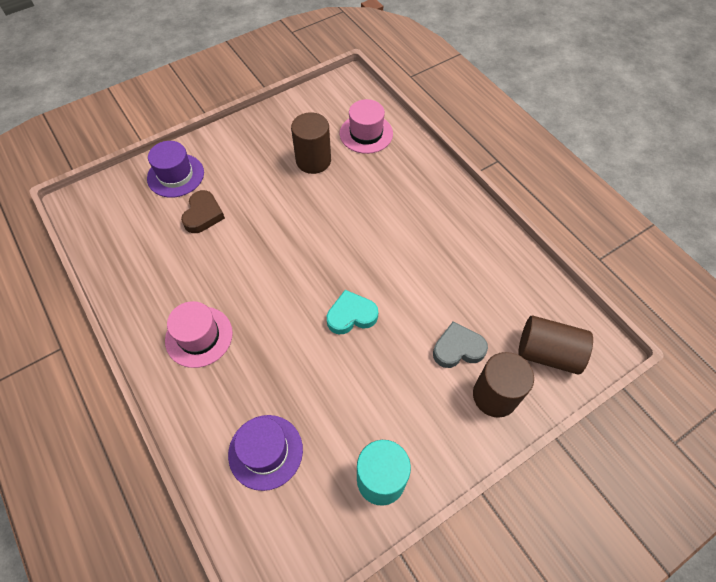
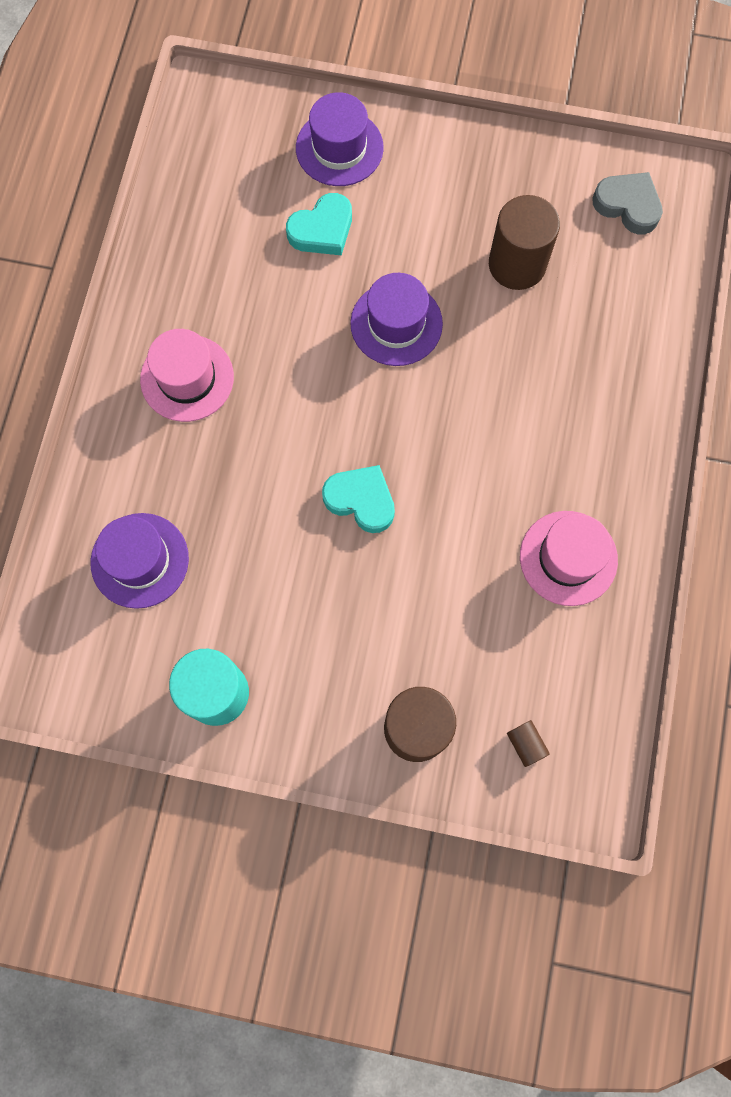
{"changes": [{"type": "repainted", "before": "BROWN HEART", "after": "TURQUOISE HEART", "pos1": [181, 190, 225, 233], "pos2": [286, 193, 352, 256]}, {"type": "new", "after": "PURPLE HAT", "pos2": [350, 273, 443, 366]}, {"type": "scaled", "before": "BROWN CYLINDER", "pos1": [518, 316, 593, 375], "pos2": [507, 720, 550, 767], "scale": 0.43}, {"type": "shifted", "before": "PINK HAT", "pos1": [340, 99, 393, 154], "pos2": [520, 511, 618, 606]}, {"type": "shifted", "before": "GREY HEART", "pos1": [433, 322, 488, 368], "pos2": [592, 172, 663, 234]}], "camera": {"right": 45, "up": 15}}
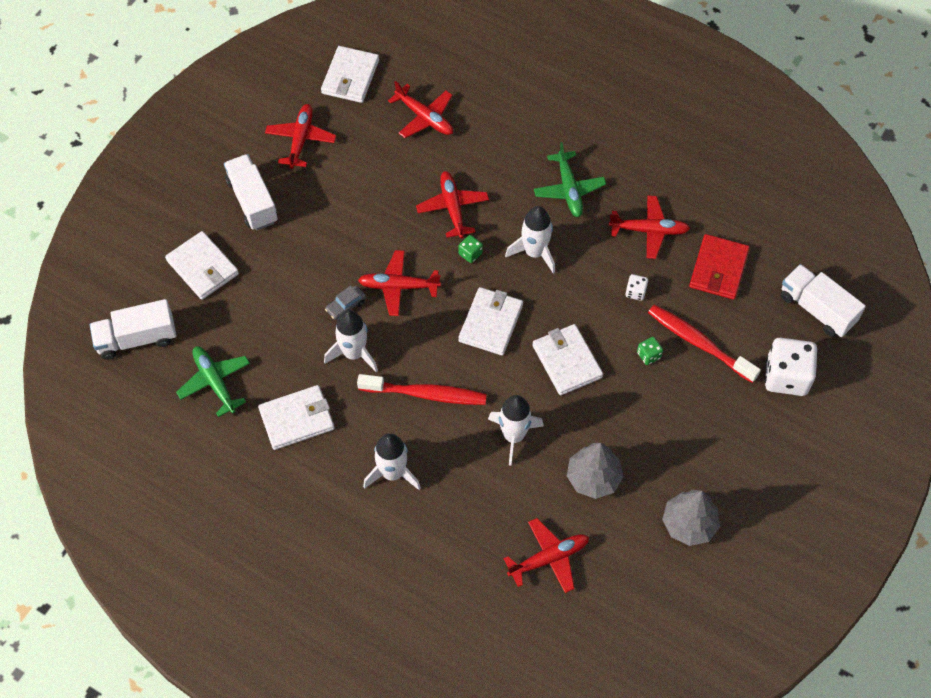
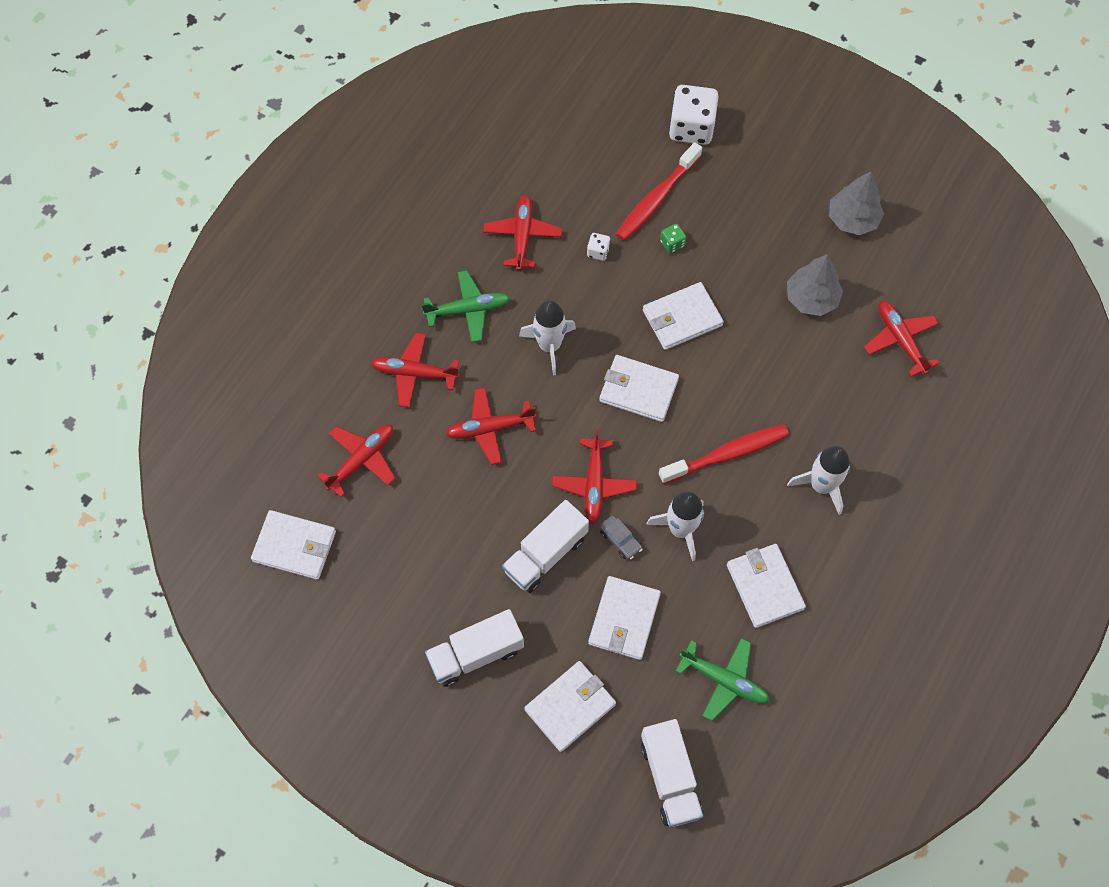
{"changes": [{"type": "shifted", "before": "RED PLANE", "pos1": [265, 104, 336, 169], "pos2": [371, 333, 460, 407]}, {"type": "shifted", "before": "WHITE TRUCK", "pos1": [780, 264, 866, 337], "pos2": [502, 500, 589, 593]}, {"type": "new", "after": "WHITE WALLET", "pos2": [588, 576, 661, 660]}, {"type": "rotated", "before": "RED TOOTHBRUSH", "pos1": [357, 374, 487, 405], "pos2": [659, 424, 789, 484], "turn": 60}, {"type": "rotated", "before": "GREEN PLANE", "pos1": [176, 346, 250, 417], "pos2": [676, 638, 769, 721], "turn": -120}, {"type": "gone", "before": "GREEN DICE", "pos1": [458, 235, 483, 263]}, {"type": "gone", "before": "WHITE ROCKET", "pos1": [488, 395, 544, 466]}, {"type": "gone", "before": "RED WALLET", "pos1": [689, 234, 750, 300]}], "camera": {"right": -90, "up": 5}}
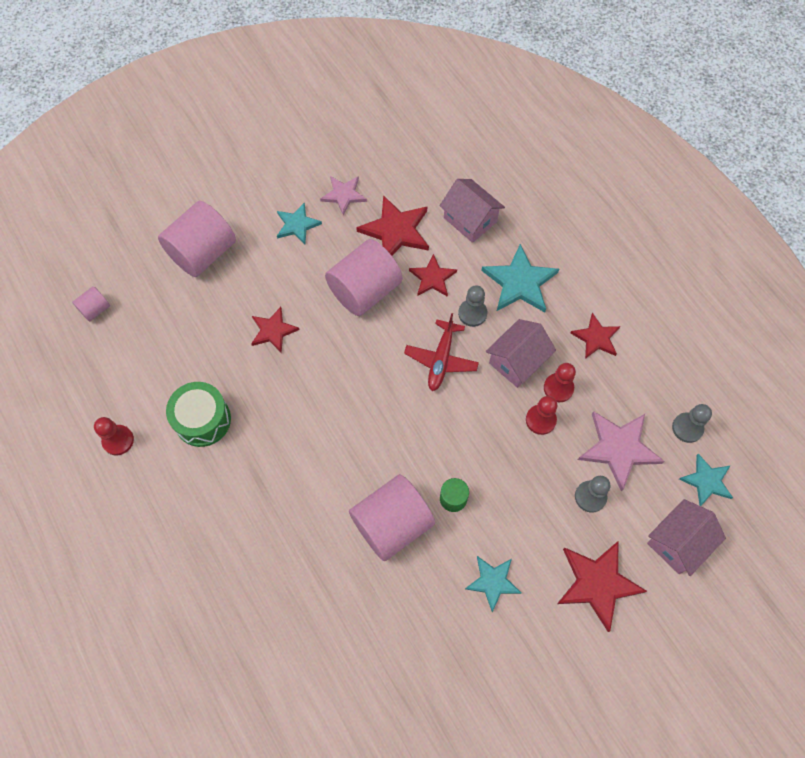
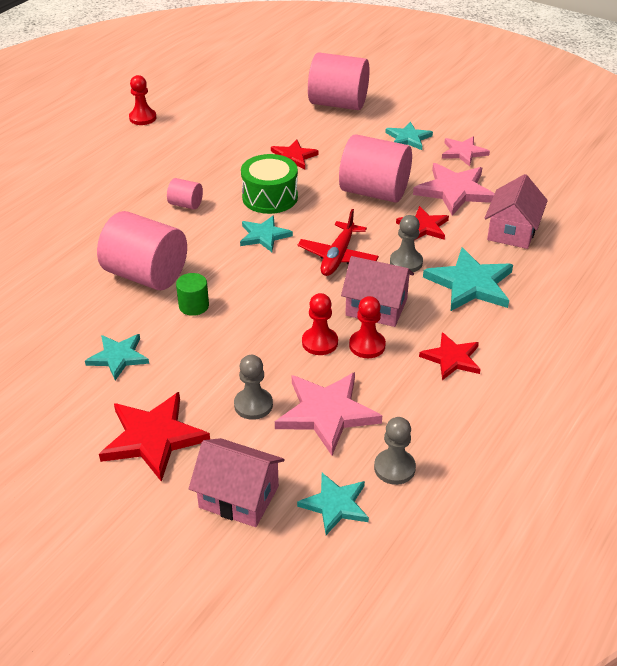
{"changes": [{"type": "shifted", "before": "PINK CYLINDER", "pos1": [72, 286, 110, 322], "pos2": [167, 178, 203, 210]}, {"type": "new", "after": "TURQUOISE STAR", "pos2": [240, 216, 293, 252]}, {"type": "shifted", "before": "GREEN DRUM", "pos1": [166, 382, 231, 447], "pos2": [241, 154, 298, 214]}, {"type": "rotated", "before": "RED PLANE", "pos1": [404, 313, 479, 391], "pos2": [298, 209, 379, 276], "turn": -60}, {"type": "repainted", "before": "RED STAR", "after": "PINK STAR", "pos1": [356, 195, 429, 256], "pos2": [413, 163, 494, 216]}], "camera": {"right": 65, "up": -25}}
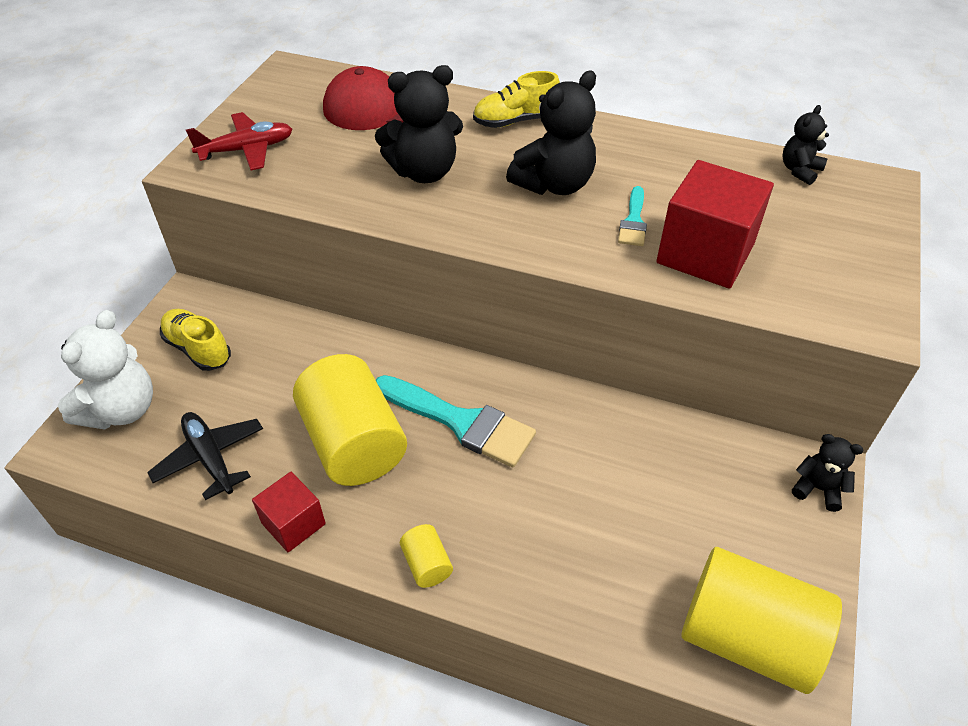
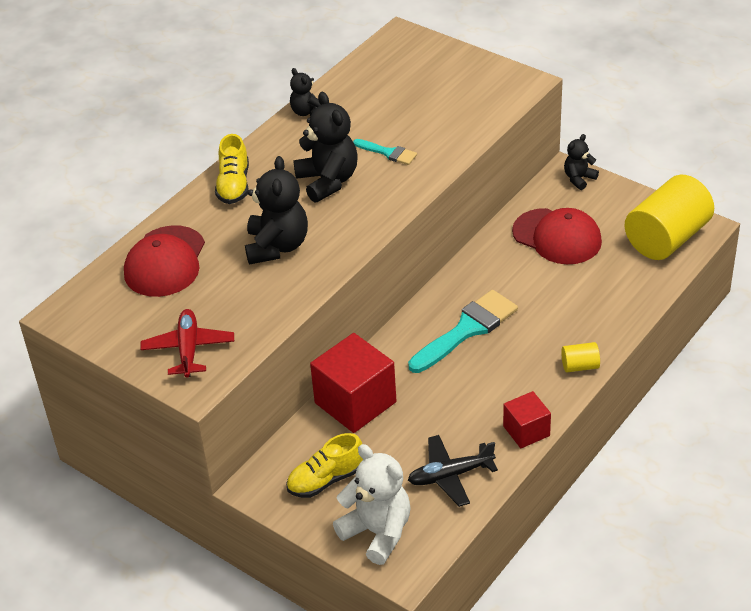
{"changes": [{"type": "shifted", "before": "BLACK TEDDY BEAR", "pos1": [783, 105, 829, 185], "pos2": [290, 68, 320, 116]}, {"type": "shifted", "before": "RED CUBE", "pos1": [656, 160, 774, 289], "pos2": [310, 333, 396, 433]}, {"type": "new", "after": "RED CAP", "pos2": [512, 208, 602, 264]}, {"type": "gone", "before": "YELLOW CYLINDER", "pos1": [293, 354, 407, 486]}], "camera": {"right": -70, "up": -5}}
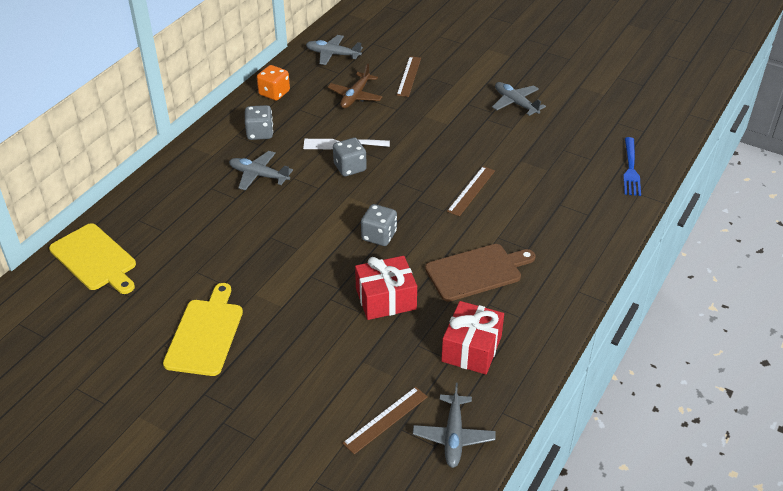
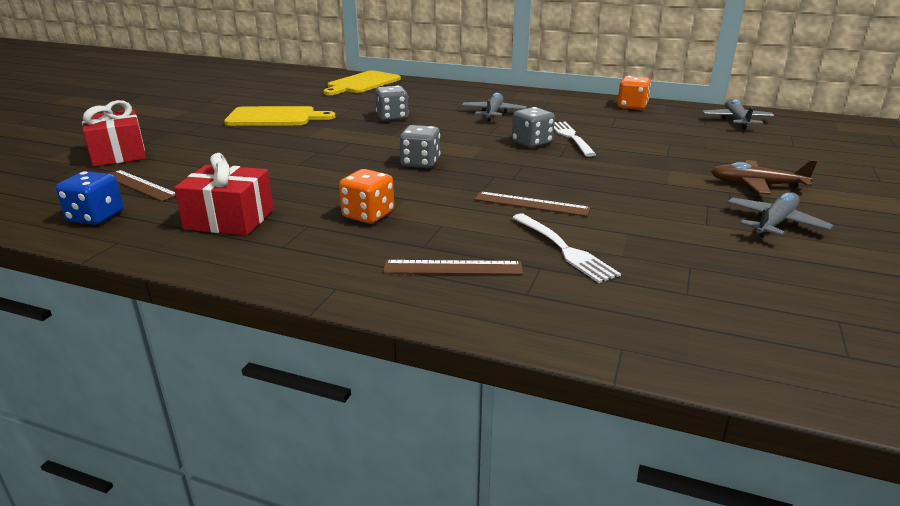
{"changes": [{"type": "swapped", "before": "GREY PLANE", "after": "BLUE DICE", "pos1": [413, 383, 495, 468], "pos2": [56, 171, 123, 225]}, {"type": "shifted", "before": "RED GIFT", "pos1": [355, 256, 417, 320], "pos2": [82, 100, 146, 167]}, {"type": "swapped", "before": "BROWN CUTTING BOARD", "after": "ORANGE DICE", "pos1": [425, 244, 536, 302], "pos2": [339, 169, 394, 224]}, {"type": "shifted", "before": "GREY DICE", "pos1": [245, 105, 273, 140], "pos2": [375, 86, 409, 121]}, {"type": "shifted", "before": "BROWN RULER", "pos1": [397, 56, 421, 97], "pos2": [383, 260, 523, 275]}, {"type": "new", "after": "WHITE FORK", "pos2": [512, 214, 621, 283]}, {"type": "shifted", "before": "BROWN PLANE", "pos1": [328, 63, 383, 108], "pos2": [711, 160, 817, 195]}, {"type": "gone", "before": "BLUE FORK", "pos1": [623, 137, 641, 196]}], "camera": {"right": 80, "up": -15}}
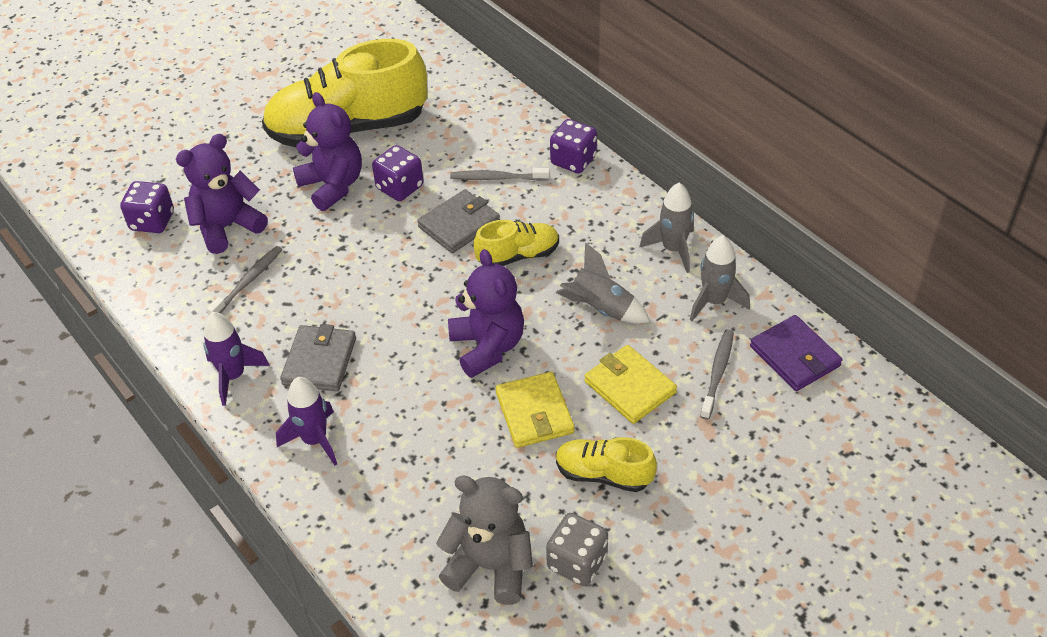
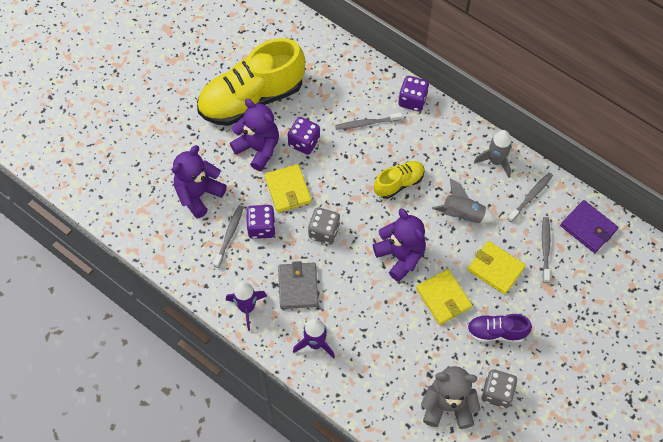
{"changes": [{"type": "shifted", "before": "PURPLE DICE", "pos1": [120, 181, 174, 233], "pos2": [246, 205, 275, 239]}, {"type": "new", "after": "YELLOW WALLET", "pos2": [264, 164, 312, 213]}, {"type": "new", "after": "GREY DICE", "pos2": [308, 207, 340, 245]}, {"type": "repainted", "before": "YELLOW SHOE", "after": "PURPLE SHOE", "pos1": [556, 437, 657, 492], "pos2": [467, 314, 532, 342]}, {"type": "swapped", "before": "GREY ROCKET", "after": "GREY TOOTHBRUSH", "pos1": [690, 235, 750, 321], "pos2": [507, 173, 553, 222]}, {"type": "gone", "before": "GREY WALLET", "pos1": [417, 189, 500, 253]}], "camera": {"right": -15, "up": 15}}
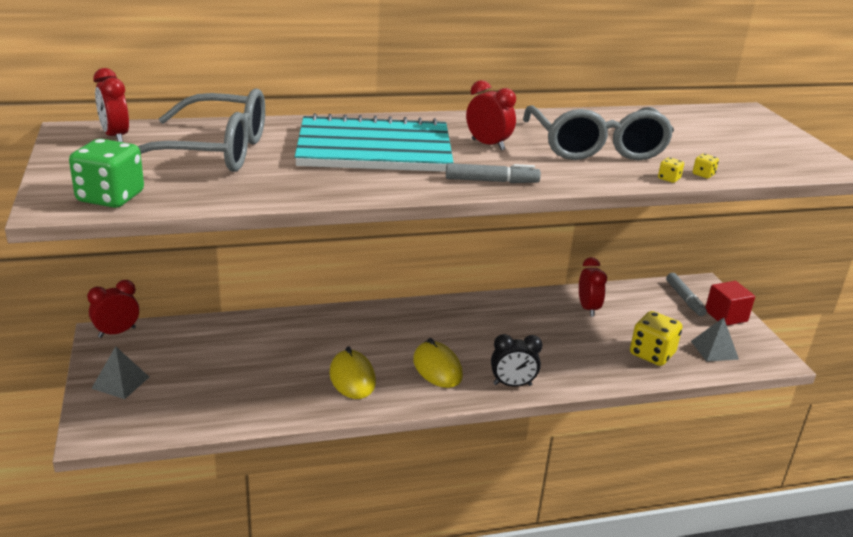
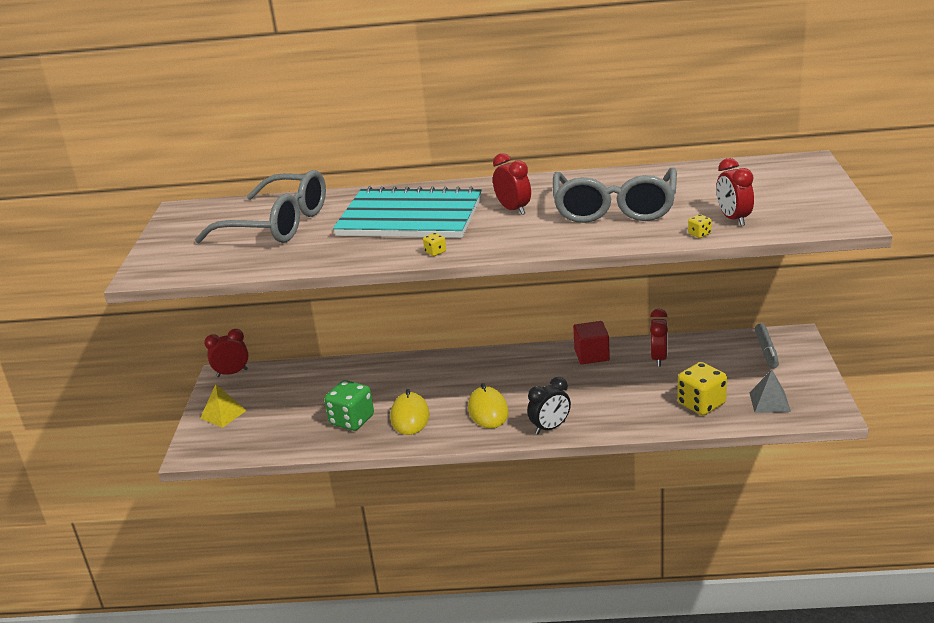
{"changes": [{"type": "repainted", "before": "GREY PYRAMID", "after": "YELLOW PYRAMID", "pos1": [91, 346, 149, 399], "pos2": [200, 384, 247, 428]}, {"type": "shifted", "before": "GREEN DICE", "pos1": [69, 139, 144, 208], "pos2": [324, 380, 374, 431]}, {"type": "shifted", "before": "YELLOW DICE", "pos1": [658, 157, 684, 183], "pos2": [423, 233, 446, 256]}, {"type": "rotated", "before": "BLACK CLOCK", "pos1": [491, 334, 542, 387], "pos2": [527, 377, 571, 434], "turn": -45}, {"type": "shifted", "before": "RED CUBE", "pos1": [705, 281, 755, 326], "pos2": [573, 321, 610, 364]}, {"type": "shifted", "before": "RED CLOCK", "pos1": [93, 68, 129, 142], "pos2": [716, 158, 754, 226]}, {"type": "gone", "before": "GREY MARKER", "pos1": [446, 163, 541, 183]}], "camera": {"right": 20, "up": 0}}
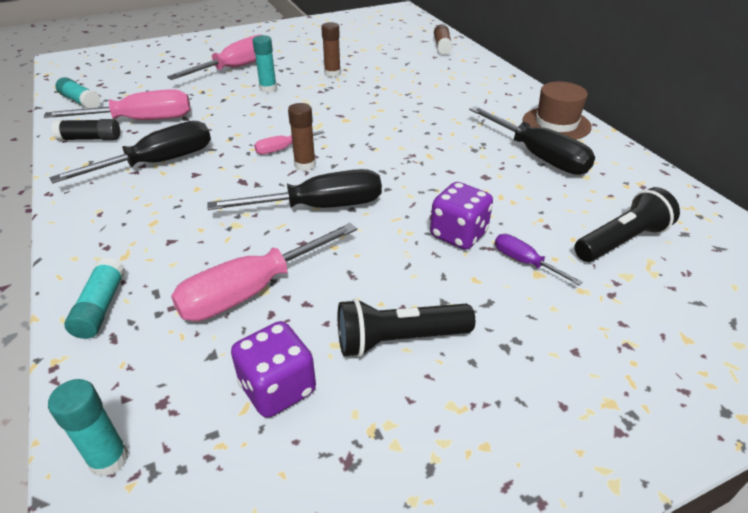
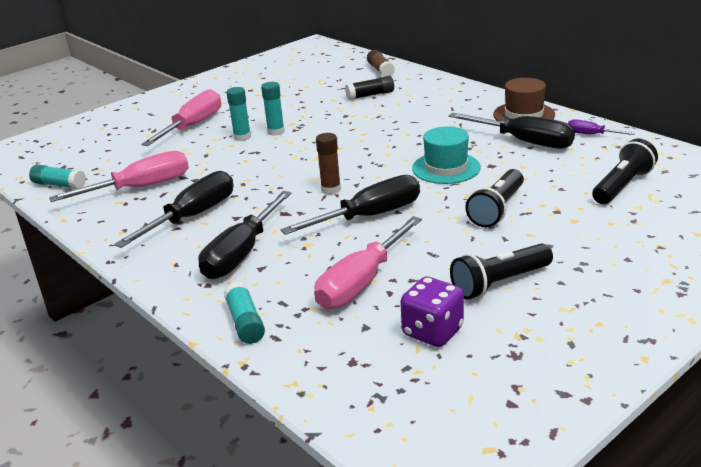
{"changes": [{"type": "new", "after": "BLACK SCREWDRIVER", "pos2": [198, 191, 291, 279]}, {"type": "shifted", "before": "TURQUOISE GLUE STICK", "pos1": [48, 379, 128, 477], "pos2": [261, 82, 285, 136]}, {"type": "shifted", "before": "BLACK GLUE STICK", "pos1": [51, 119, 120, 141], "pos2": [345, 76, 394, 100]}, {"type": "new", "after": "TURQUOISE HAT", "pos2": [412, 127, 481, 184]}, {"type": "swapped", "before": "PURPLE DICE", "after": "BLACK FLASHLIGHT", "pos1": [430, 182, 493, 250], "pos2": [465, 169, 524, 228]}, {"type": "shifted", "before": "PURPLE SCREWDRIVER", "pos1": [495, 234, 583, 286], "pos2": [568, 119, 635, 135]}, {"type": "gone", "before": "PINK SCREWDRIVER", "pos1": [254, 131, 324, 154]}, {"type": "gone", "before": "BROWN GLUE STICK", "pos1": [321, 22, 341, 77]}], "camera": {"right": -15, "up": -10}}
